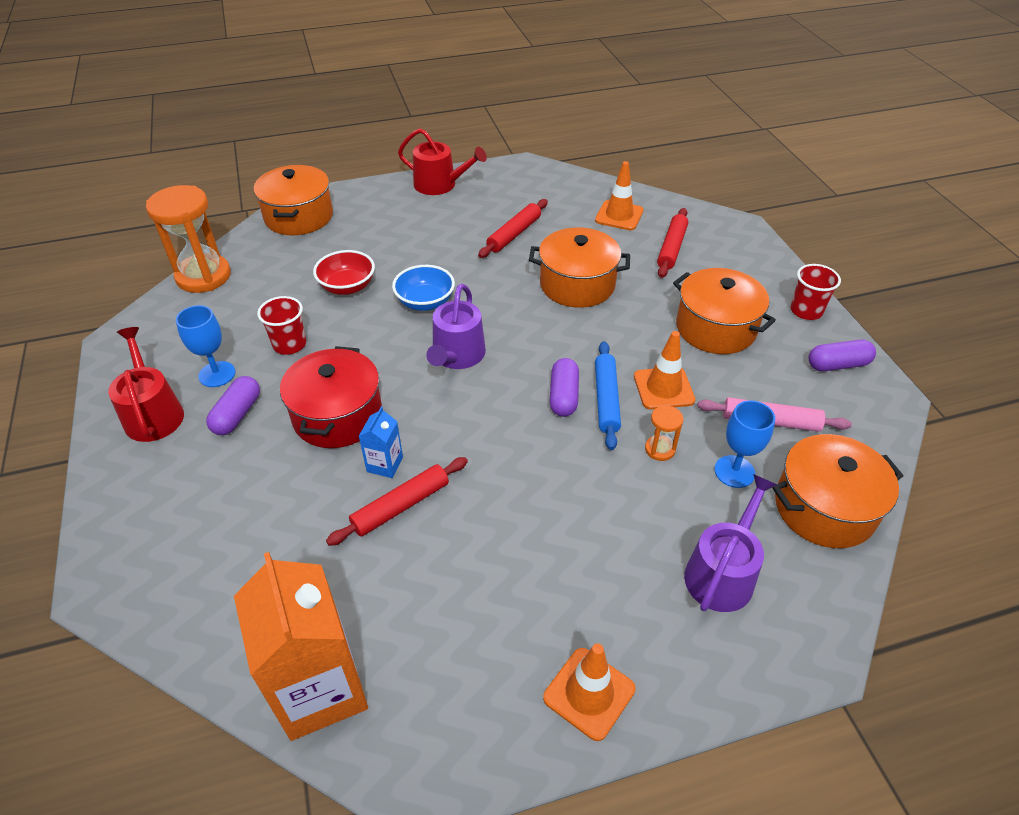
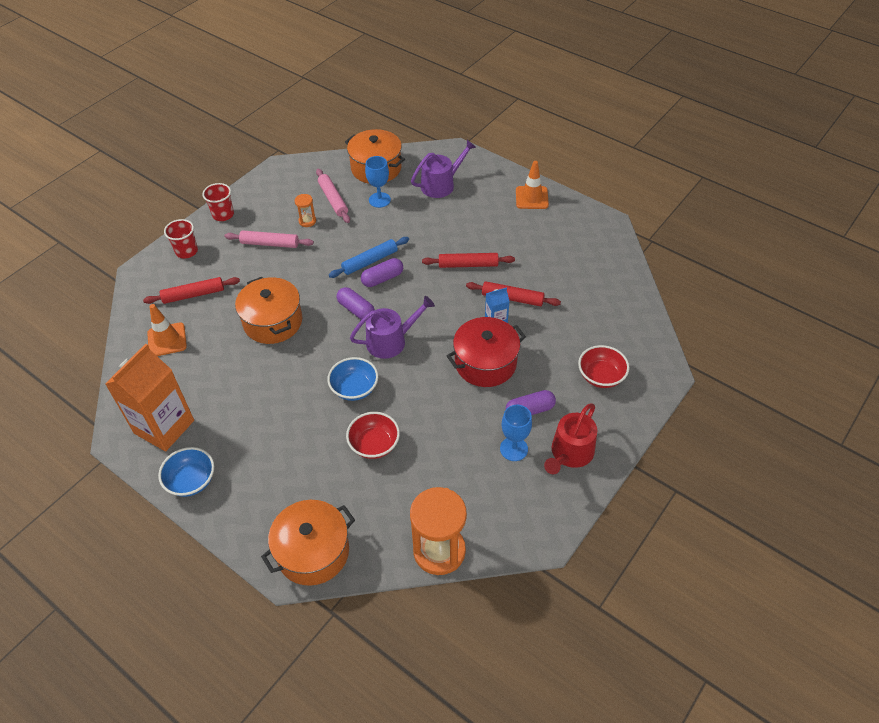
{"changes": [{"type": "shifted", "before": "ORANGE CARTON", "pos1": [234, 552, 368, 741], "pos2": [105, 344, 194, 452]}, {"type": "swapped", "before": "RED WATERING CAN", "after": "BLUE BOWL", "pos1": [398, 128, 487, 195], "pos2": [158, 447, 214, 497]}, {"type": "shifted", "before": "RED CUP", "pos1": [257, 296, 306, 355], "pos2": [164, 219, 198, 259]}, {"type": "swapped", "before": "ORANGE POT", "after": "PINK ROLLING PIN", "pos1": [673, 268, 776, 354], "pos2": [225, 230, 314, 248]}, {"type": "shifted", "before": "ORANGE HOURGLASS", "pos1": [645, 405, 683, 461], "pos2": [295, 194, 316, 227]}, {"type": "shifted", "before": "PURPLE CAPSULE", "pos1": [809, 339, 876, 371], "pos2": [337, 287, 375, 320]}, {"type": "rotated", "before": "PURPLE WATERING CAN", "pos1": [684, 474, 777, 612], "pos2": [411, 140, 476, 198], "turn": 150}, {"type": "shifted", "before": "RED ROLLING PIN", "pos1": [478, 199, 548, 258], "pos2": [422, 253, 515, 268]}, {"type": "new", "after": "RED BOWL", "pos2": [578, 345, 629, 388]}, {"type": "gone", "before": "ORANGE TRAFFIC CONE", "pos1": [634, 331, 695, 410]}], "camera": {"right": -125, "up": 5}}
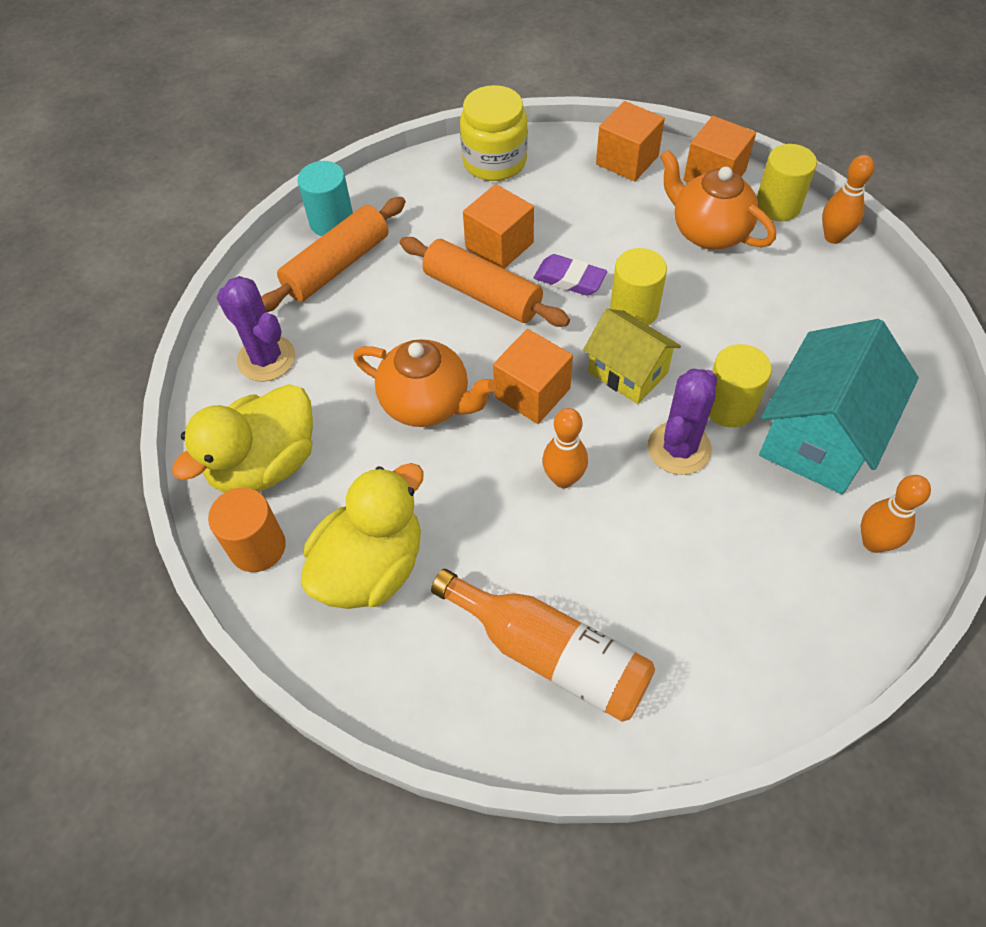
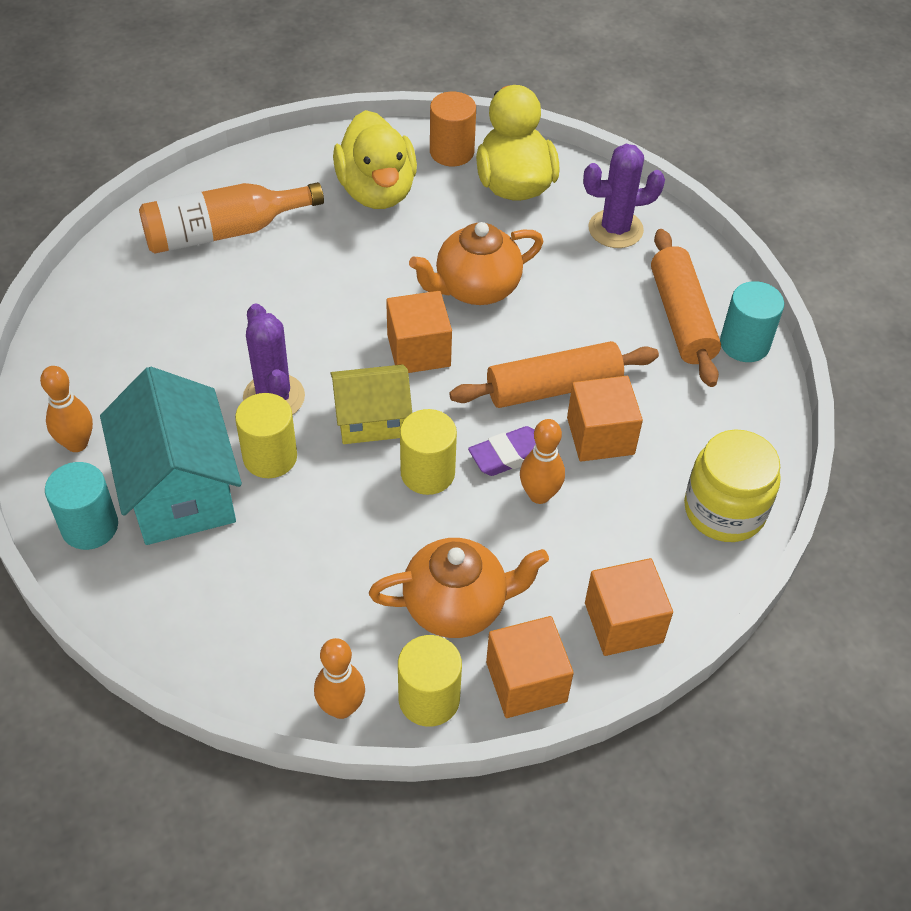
{"changes": [{"type": "new", "after": "TURQUOISE CYLINDER", "pos2": [45, 462, 118, 550]}, {"type": "shifted", "before": "ORANGE BOWLING PIN", "pos1": [542, 408, 588, 488], "pos2": [520, 419, 565, 504]}], "camera": {"right": 125, "up": -5}}
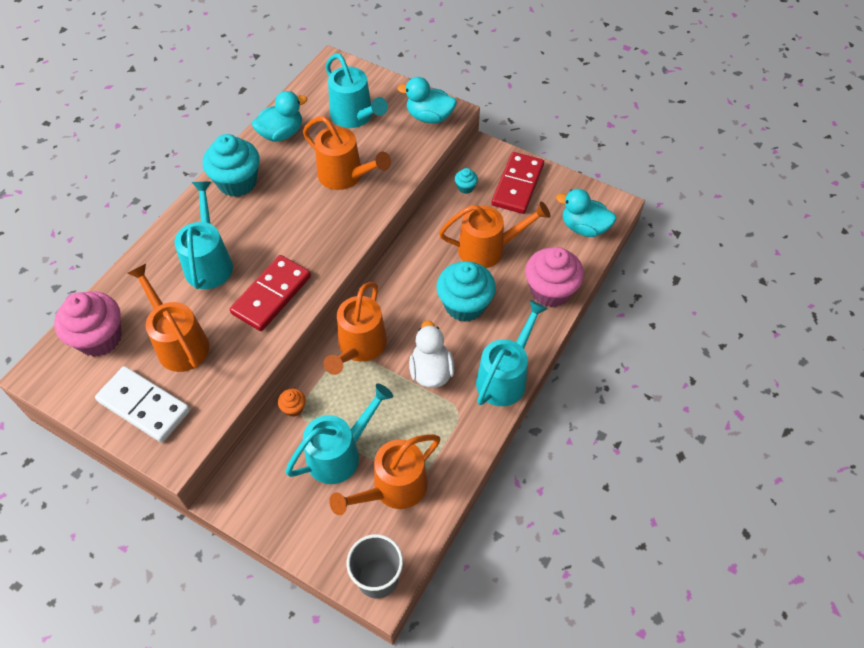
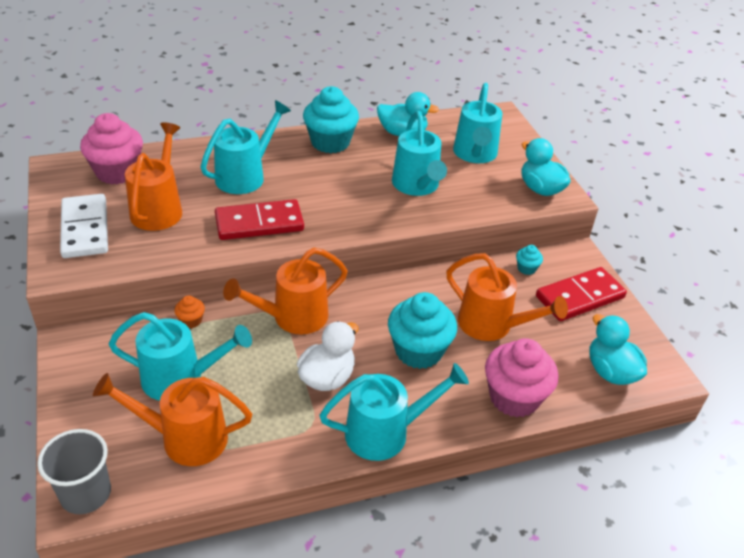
{"changes": [{"type": "repainted", "before": "ORANGE WATERING CAN", "after": "TURQUOISE WATERING CAN", "pos1": [303, 116, 391, 190], "pos2": [392, 111, 447, 196]}], "camera": {"right": 40, "up": -15}}
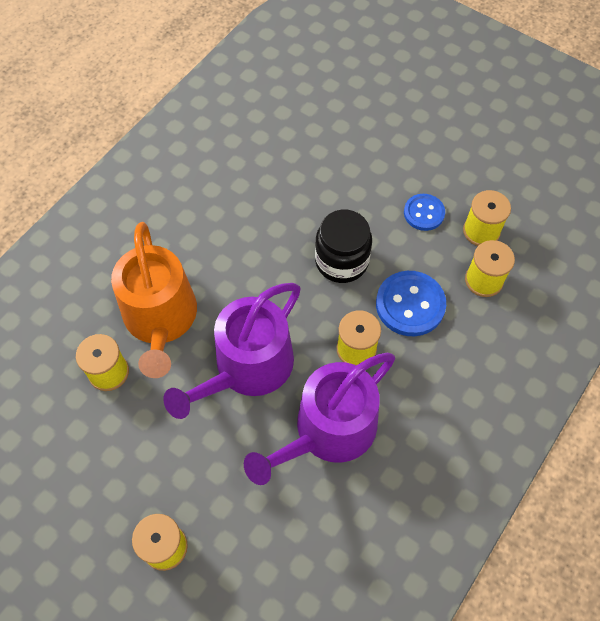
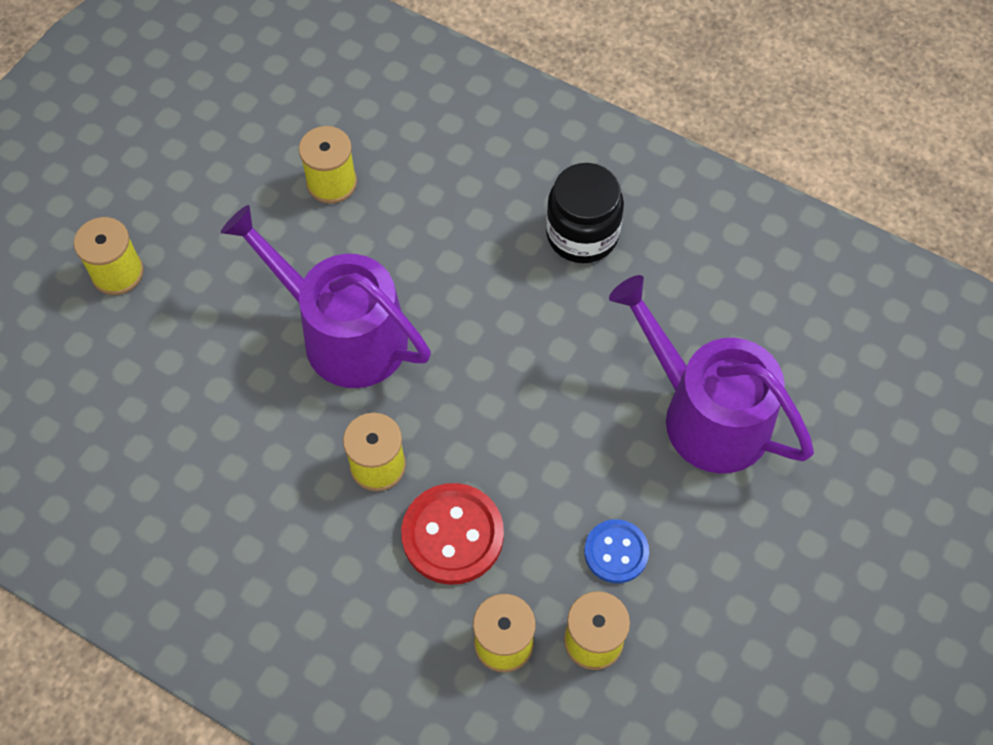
{"changes": [{"type": "repainted", "before": "BLUE BUTTON", "after": "RED BUTTON", "pos1": [376, 271, 446, 336], "pos2": [401, 483, 504, 585]}, {"type": "shifted", "before": "BLACK JAR", "pos1": [315, 210, 372, 283], "pos2": [546, 163, 624, 263]}, {"type": "shifted", "before": "PURPLE WATERING CAN", "pos1": [244, 353, 395, 485], "pos2": [609, 275, 814, 474]}, {"type": "gone", "before": "ORANGE WATERING CAN", "pos1": [111, 222, 197, 378]}], "camera": {"right": 85, "up": 0}}
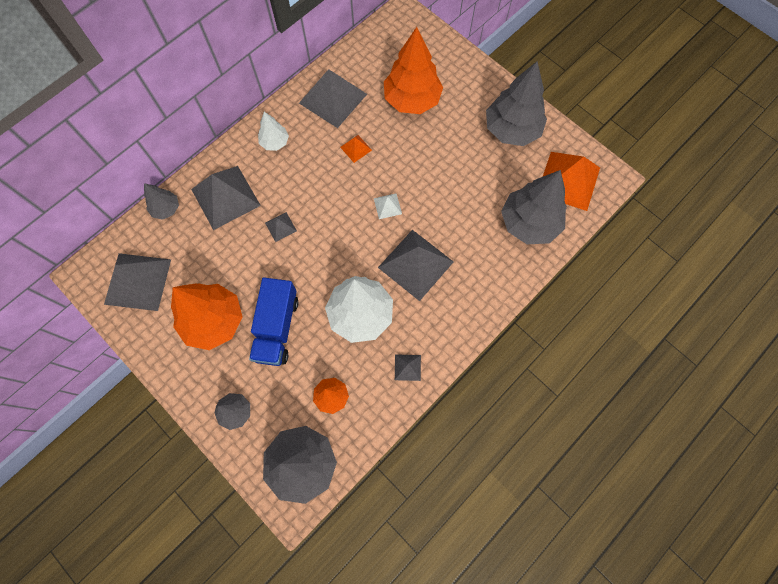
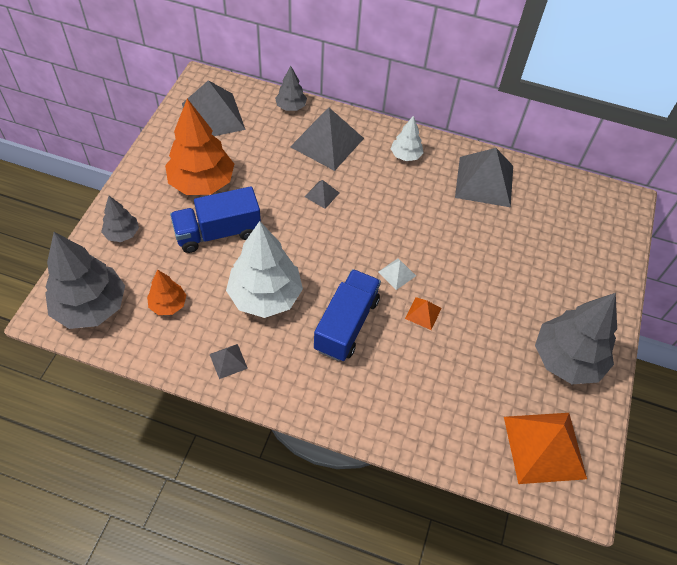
{"changes": [{"type": "swapped", "before": "GREY PYRAMID", "after": "BLUE TRUCK", "pos1": [378, 230, 454, 301], "pos2": [314, 269, 381, 361]}, {"type": "shifted", "before": "ORANGE PYRAMID", "pos1": [340, 135, 372, 163], "pos2": [405, 297, 442, 330]}, {"type": "gone", "before": "ORANGE TREE", "pos1": [384, 27, 443, 114]}, {"type": "gone", "before": "GREY TREE", "pos1": [501, 170, 567, 244]}], "camera": {"right": 60, "up": -15}}
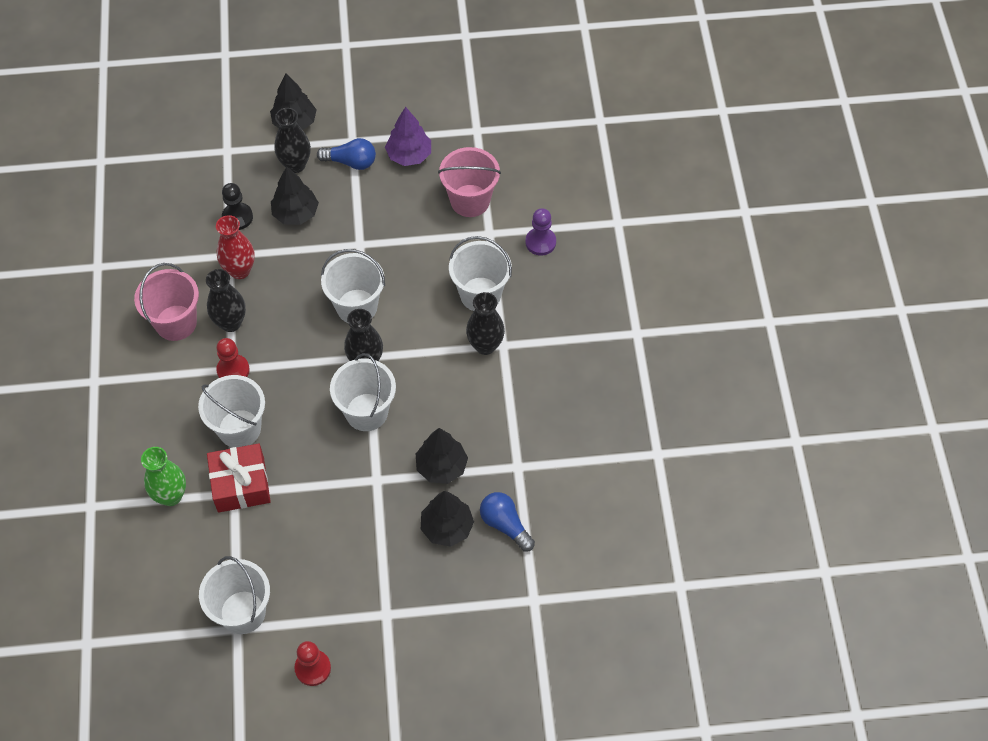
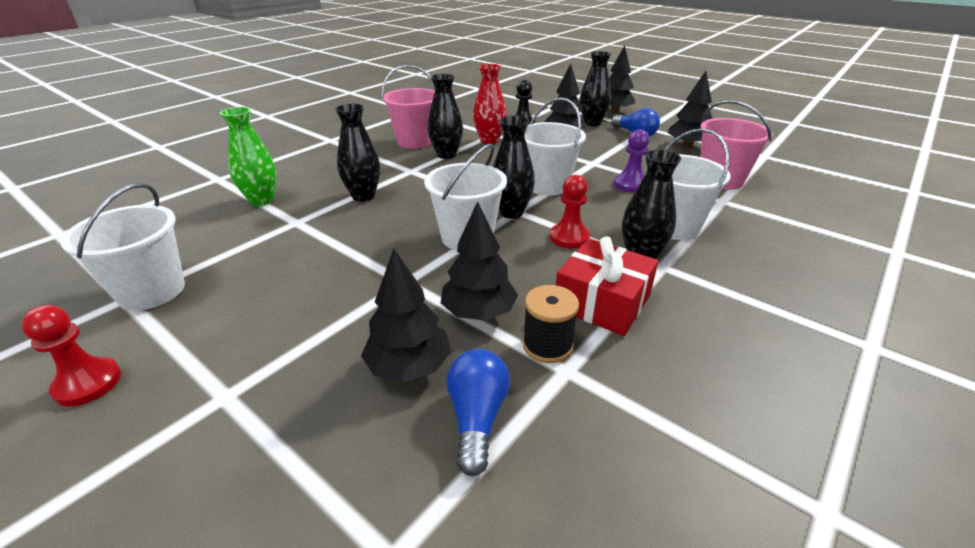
{"changes": [{"type": "swapped", "before": "WHITE BUCKET", "after": "BLACK VASE", "pos1": [198, 375, 265, 448], "pos2": [335, 104, 380, 201]}, {"type": "new", "after": "BLACK SPOOL", "pos2": [523, 285, 579, 363]}, {"type": "shifted", "before": "RED PAWN", "pos1": [216, 338, 250, 378], "pos2": [550, 175, 590, 249]}, {"type": "shifted", "before": "RED GIFT", "pos1": [207, 443, 271, 513], "pos2": [556, 237, 658, 336]}, {"type": "shifted", "before": "PURPLE PAWN", "pos1": [525, 208, 556, 255], "pos2": [614, 130, 650, 193]}, {"type": "repainted", "before": "PURPLE TREE", "after": "BLACK TREE", "pos1": [385, 107, 431, 166], "pos2": [667, 71, 713, 148]}], "camera": {"right": 45, "up": -25}}
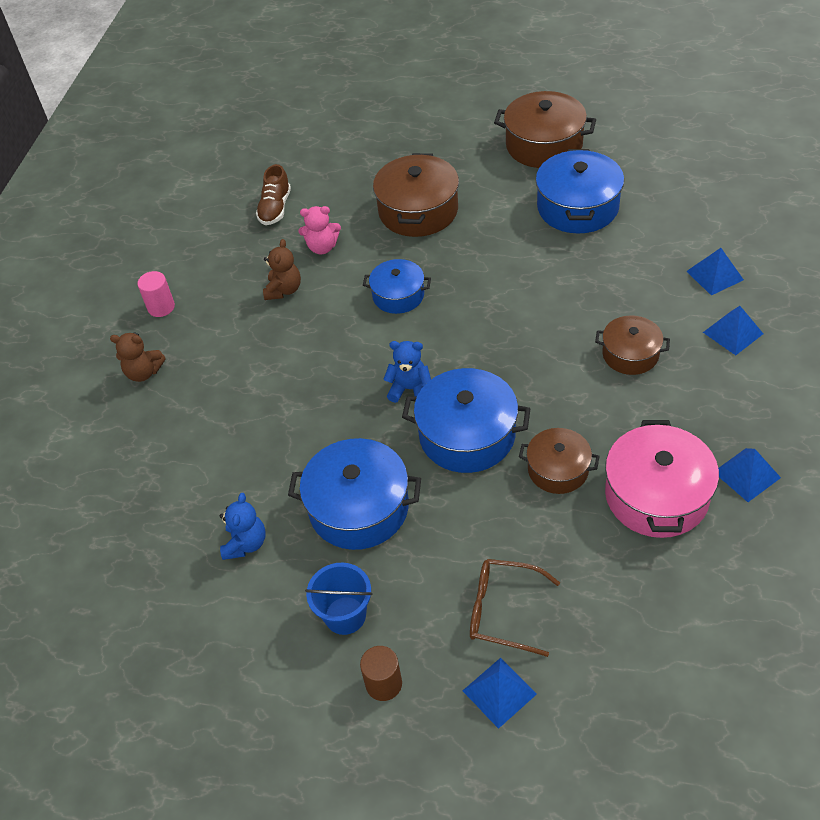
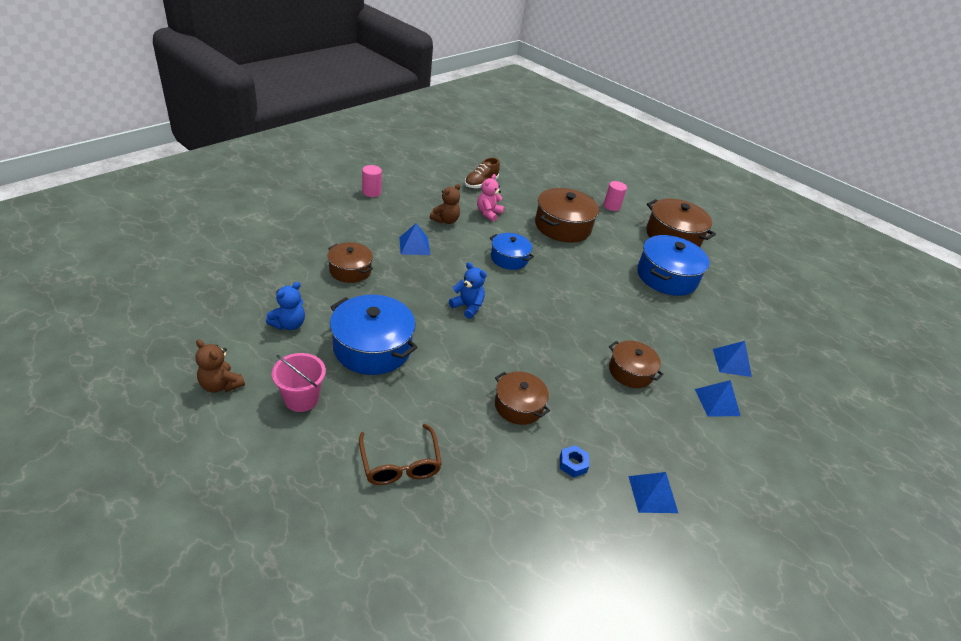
{"changes": [{"type": "shifted", "before": "BROWN TEDDY BEAR", "pos1": [110, 332, 166, 382], "pos2": [195, 339, 245, 393]}, {"type": "repainted", "before": "BLUE BUCKET", "after": "PINK BUCKET", "pos1": [305, 563, 372, 635], "pos2": [272, 353, 326, 412]}, {"type": "new", "after": "BROWN POT", "pos2": [328, 242, 373, 283]}, {"type": "rotated", "before": "BROWN GLASSES", "pos1": [470, 559, 560, 657], "pos2": [359, 424, 442, 485], "turn": -150}, {"type": "shifted", "before": "BLUE PYRAMID", "pos1": [463, 658, 537, 729], "pos2": [399, 223, 430, 255]}, {"type": "rotated", "before": "PINK TEDDY BEAR", "pos1": [298, 206, 341, 254], "pos2": [477, 174, 504, 222], "turn": 90}, {"type": "swapped", "before": "PINK POT", "after": "BLUE NUT", "pos1": [605, 420, 719, 538], "pos2": [560, 445, 589, 478]}, {"type": "new", "after": "PINK CYLINDER", "pos2": [603, 181, 627, 211]}, {"type": "gone", "before": "BROWN CYLINDER", "pos1": [360, 646, 402, 701]}, {"type": "gone", "before": "BLUE POT", "pos1": [402, 368, 531, 473]}], "camera": {"right": 20, "up": -10}}
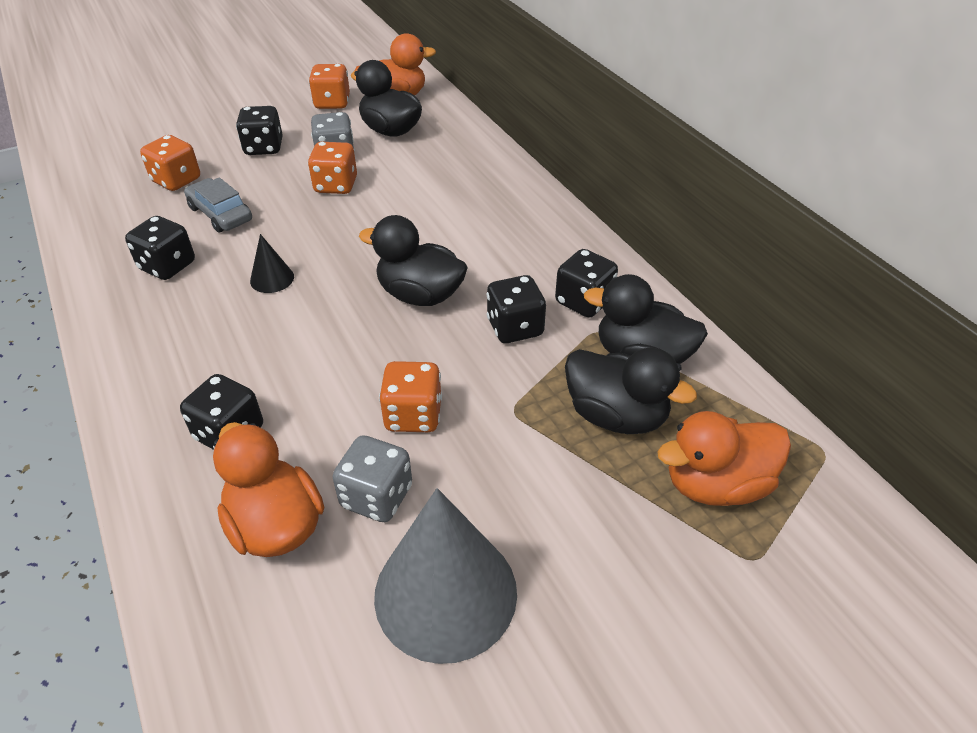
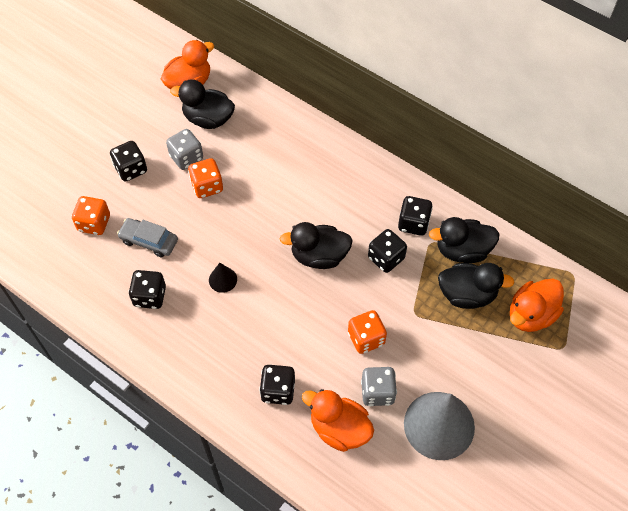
{"changes": [{"type": "gone", "before": "ORANGE DICE", "pos1": [309, 64, 350, 109]}], "camera": {"right": -25, "up": 15}}
